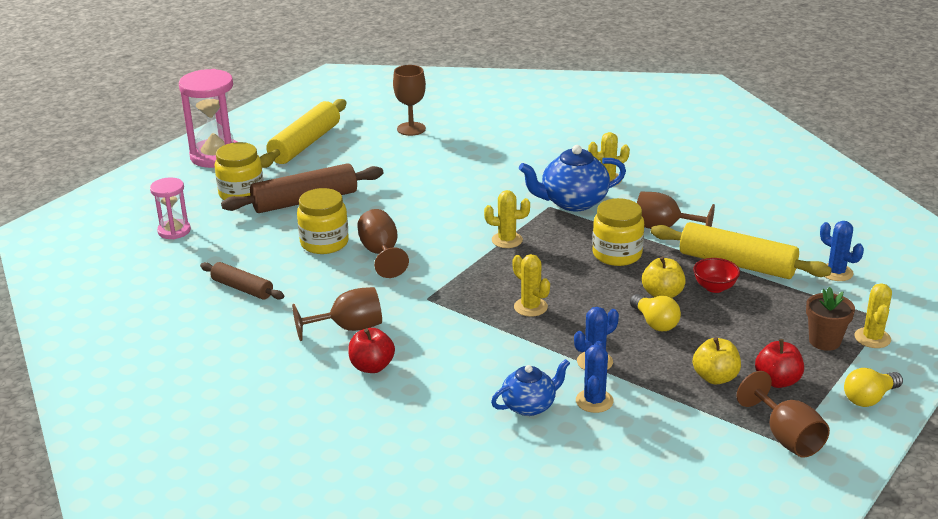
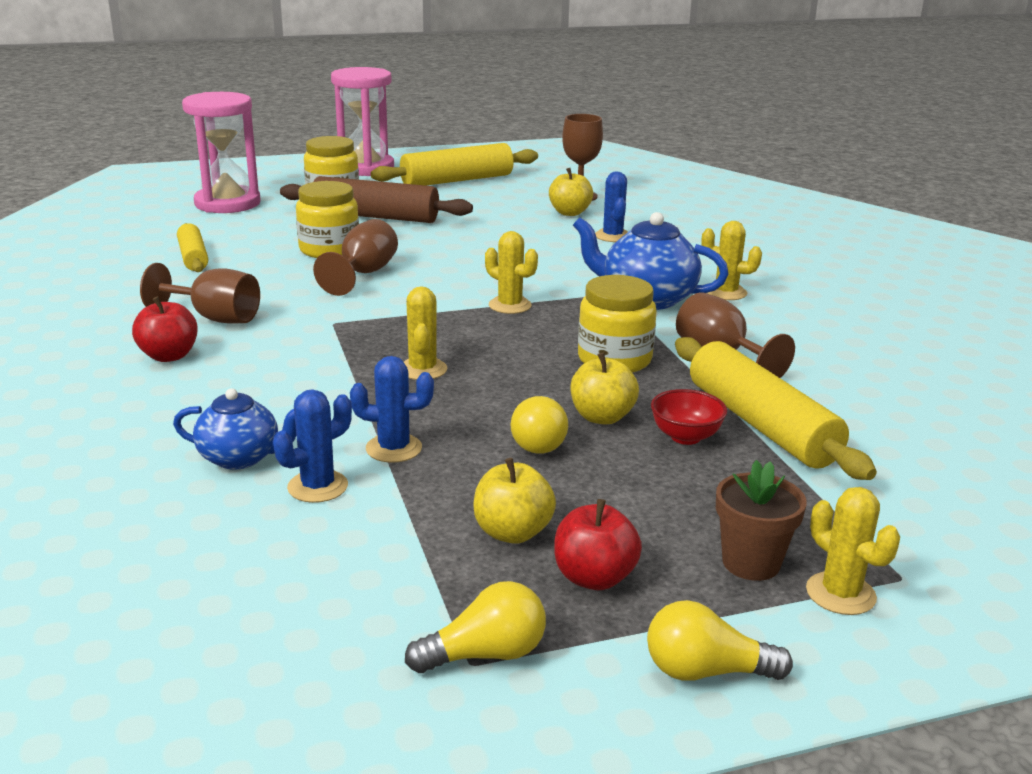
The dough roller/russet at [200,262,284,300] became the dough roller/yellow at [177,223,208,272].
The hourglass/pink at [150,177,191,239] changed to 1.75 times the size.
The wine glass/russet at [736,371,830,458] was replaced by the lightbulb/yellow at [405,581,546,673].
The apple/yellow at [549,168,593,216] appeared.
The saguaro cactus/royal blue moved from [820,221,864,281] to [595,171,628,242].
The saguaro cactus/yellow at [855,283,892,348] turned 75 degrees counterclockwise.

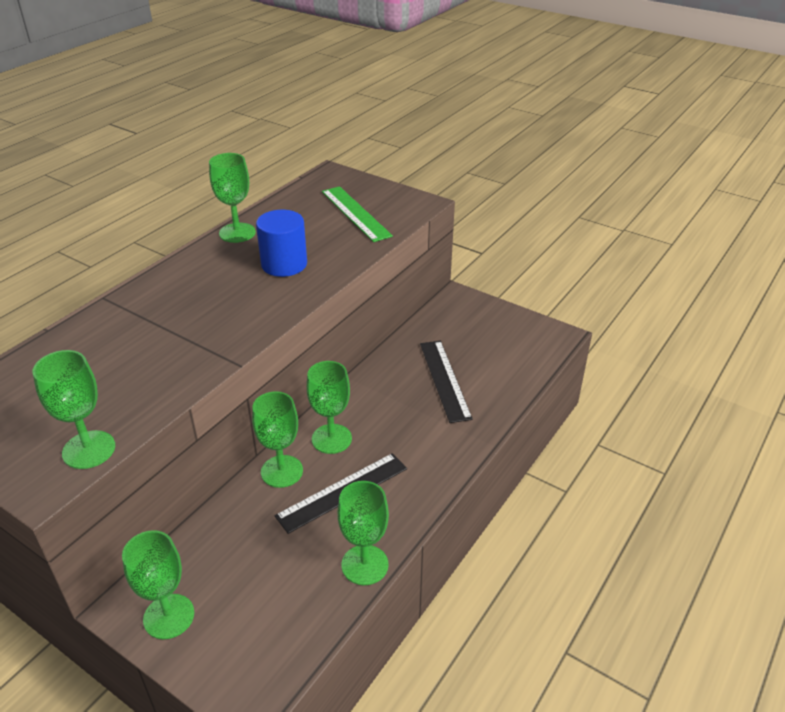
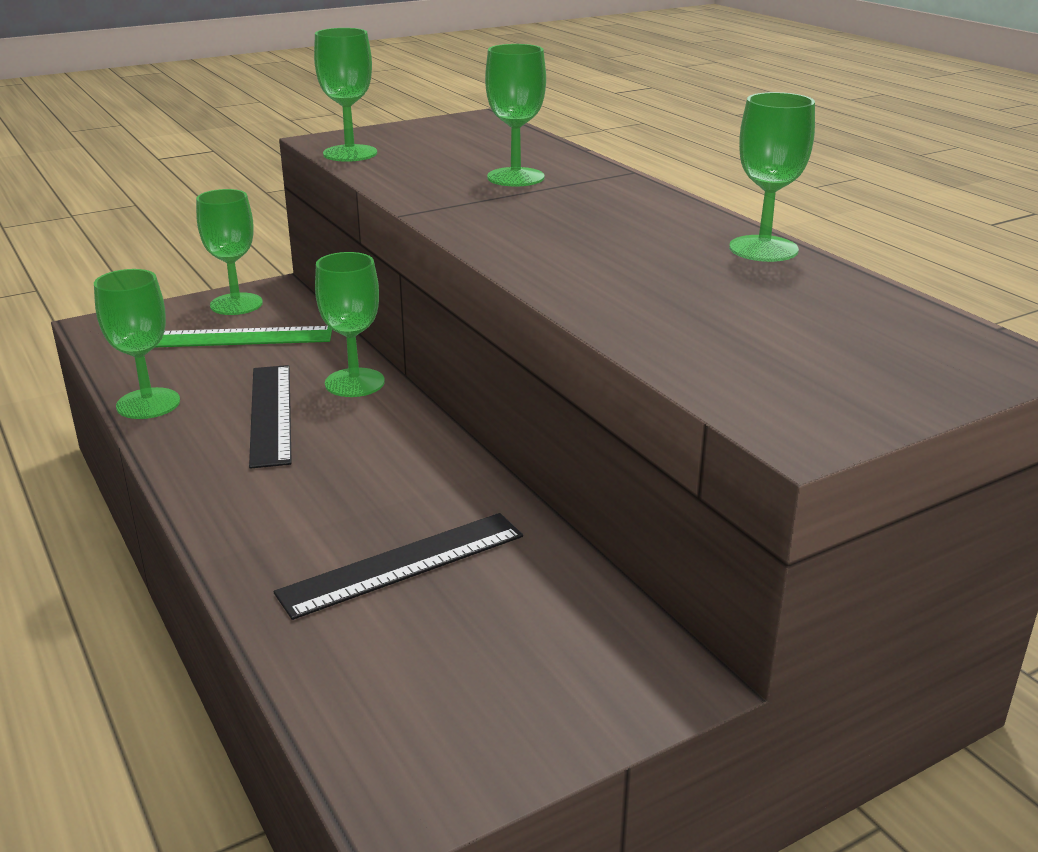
The ruler/leaf-green moved from [322,186,393,242] to [154,326,332,348].
The ruler/jet-black at [420,341,473,423] turned 45 degrees counterclockwise.
The wine glass/leaf-green moved from [307,361,352,454] to [485,44,546,187].
The cylinder/royal blue at [256,210,307,277] disappeared.

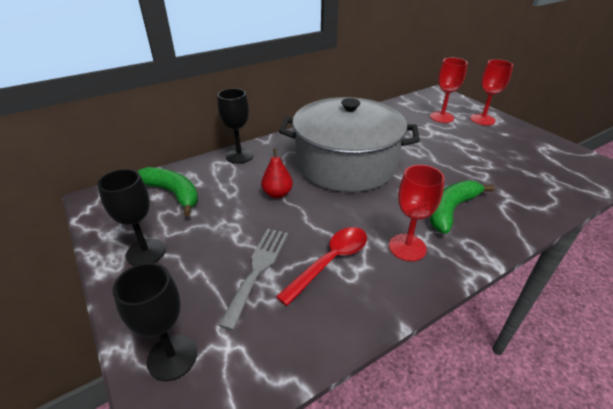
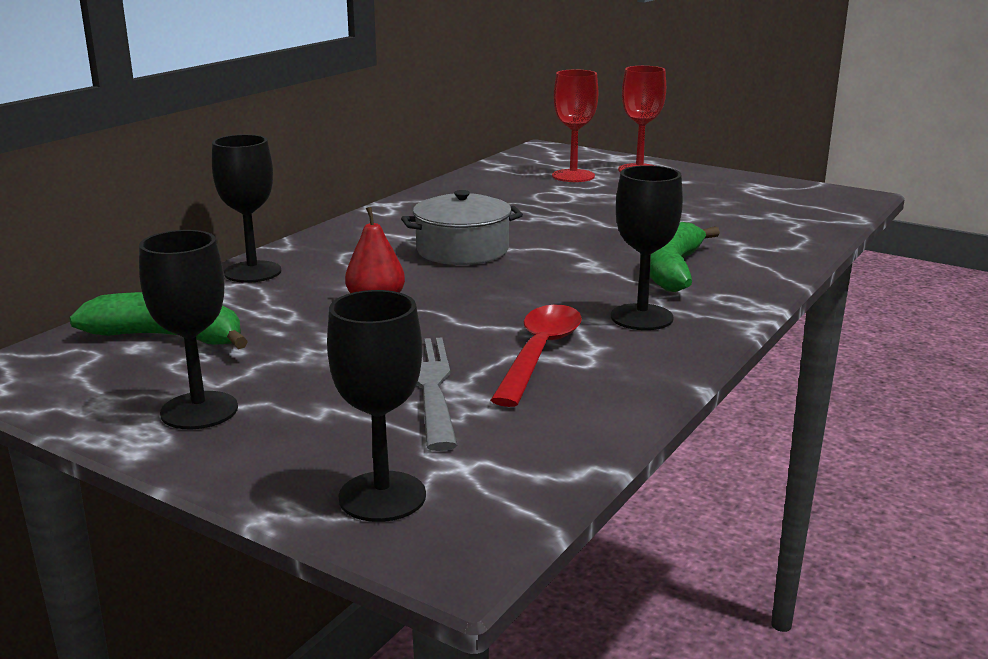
The stockpot/gray at [279,97,420,192] changed to 0.49 times the size.
The wine glass/scarlet at [389,165,445,261] became the wine glass/jet-black at [611,165,683,330].

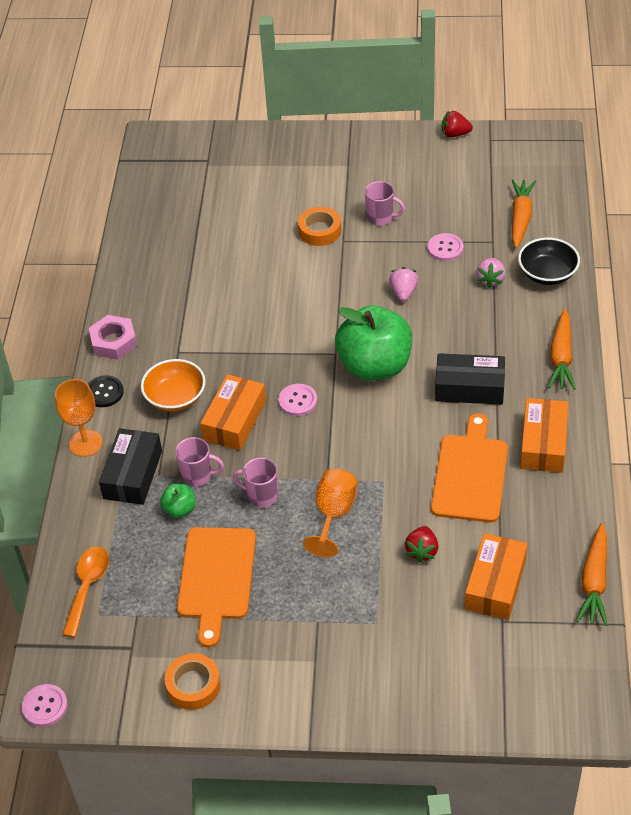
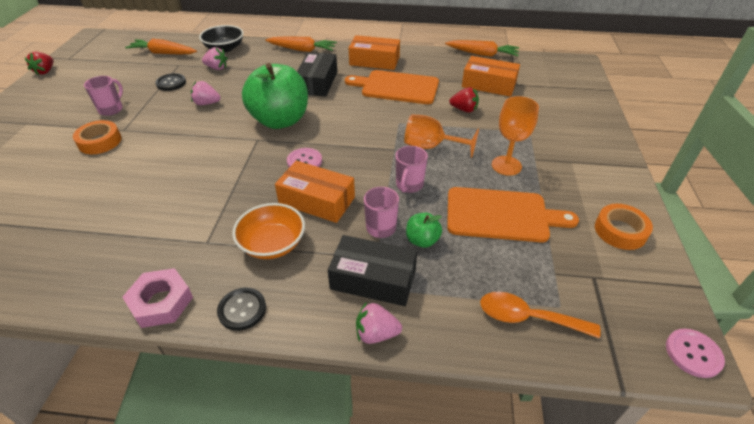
The shirt button/pink at [428,233,464,261] became the shirt button/jet-black at [155,73,186,91].
The berry/pink at [356,302,402,344] appeared.
The wine glass/bright orange moved from [55,379,103,457] to [492,96,539,176].

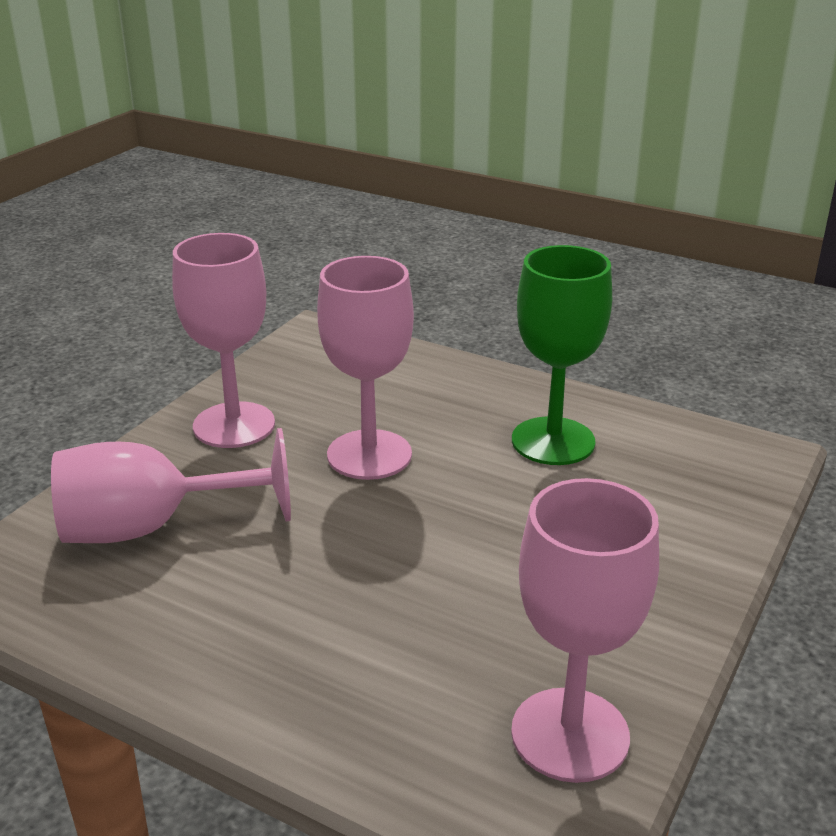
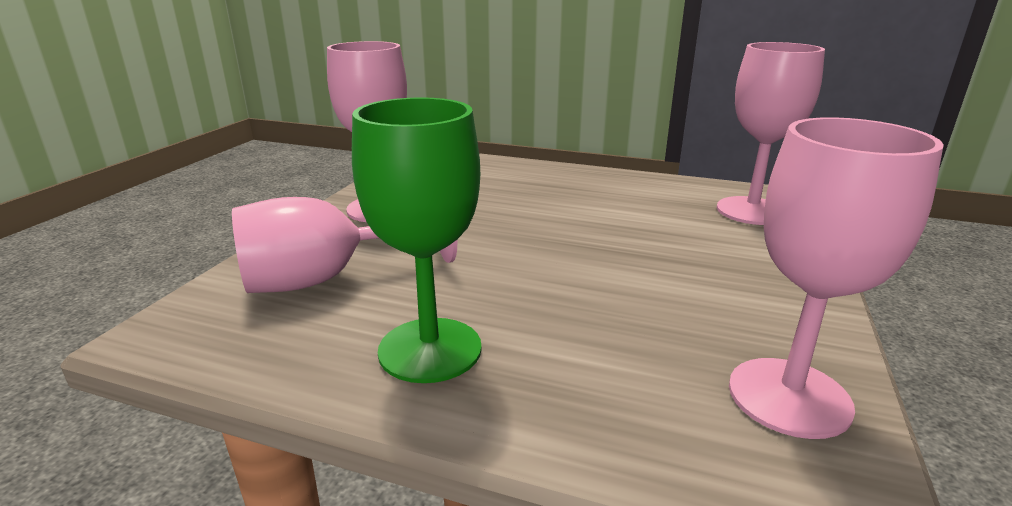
The wine glass/leaf-green moved from [512,245,612,465] to [352,97,482,383].
The wine glass/pink moved from [317,256,414,480] to [717,42,825,225].

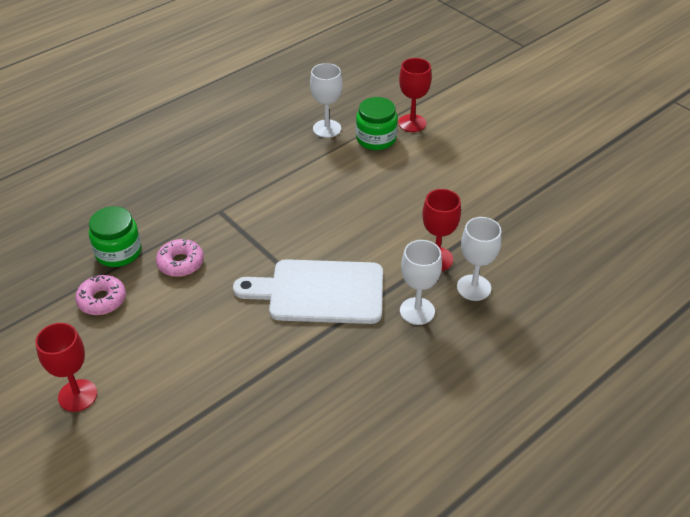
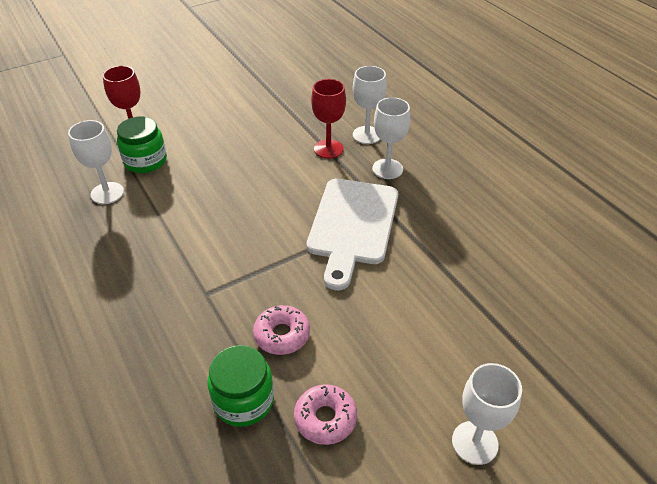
The wine glass/scarlet at [35,323,97,412] became the wine glass/snow-white at [452,363,522,465].

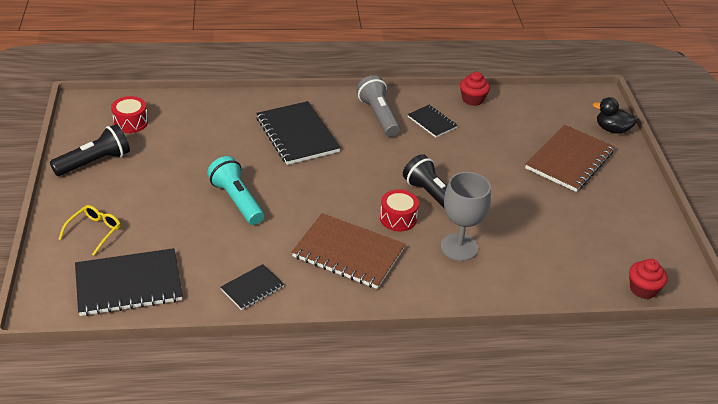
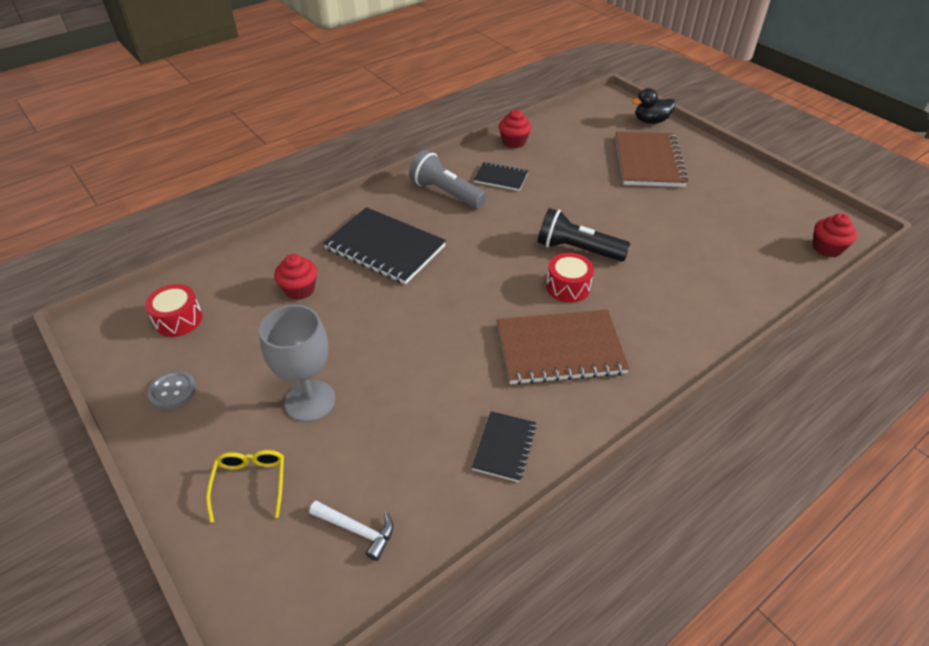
The torch/jet-black at [50,124,130,176] was replaced by the shirt button/gray at [147,371,196,410].
The wine glass/gray moved from [441,172,491,261] to [259,305,336,422].
The cupcake/scarlet at [274,254,317,300] appeared.
The exercise book/jet-black at [75,248,183,316] was replaced by the claw hammer/snow-white at [309,501,394,561].
The torch/aqua at [207,156,264,225] disappeared.

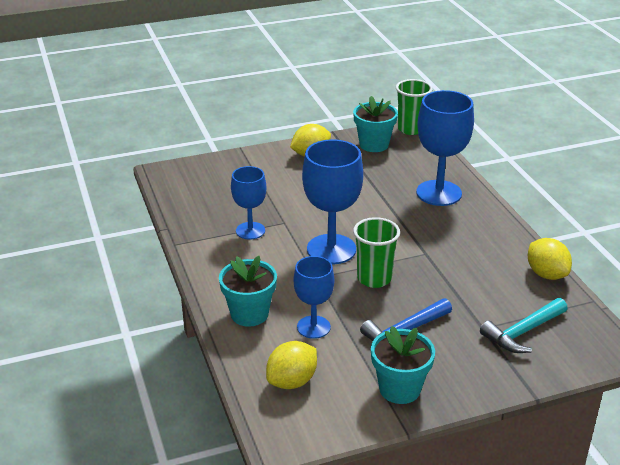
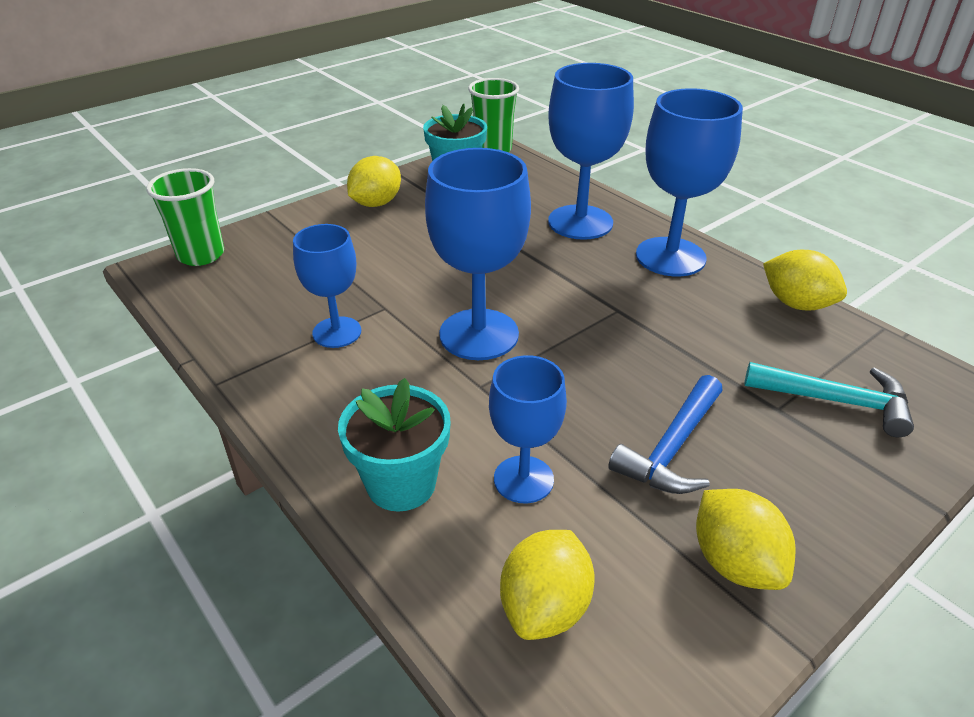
The beaker/leaf-green moved from [353,217,400,288] to [146,168,224,266].
The wine glass/royal blue at [636,88,743,276] appeared.
The potted plant/aqua at [371,326,435,404] was replaced by the lemon/yellow at [696,489,796,590].
The claw hammer/aqua at [480,298,568,353] turned 105 degrees counterclockwise.

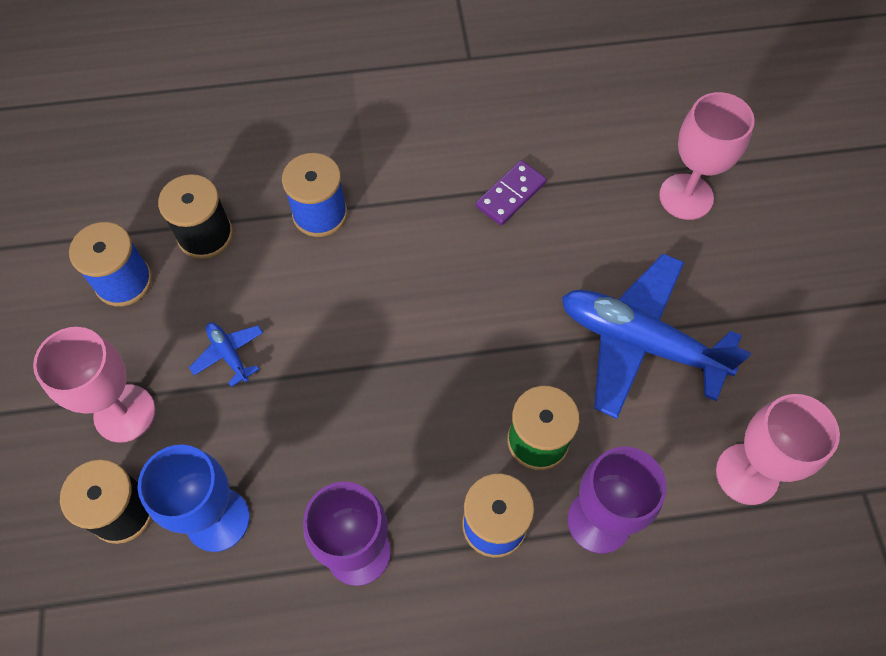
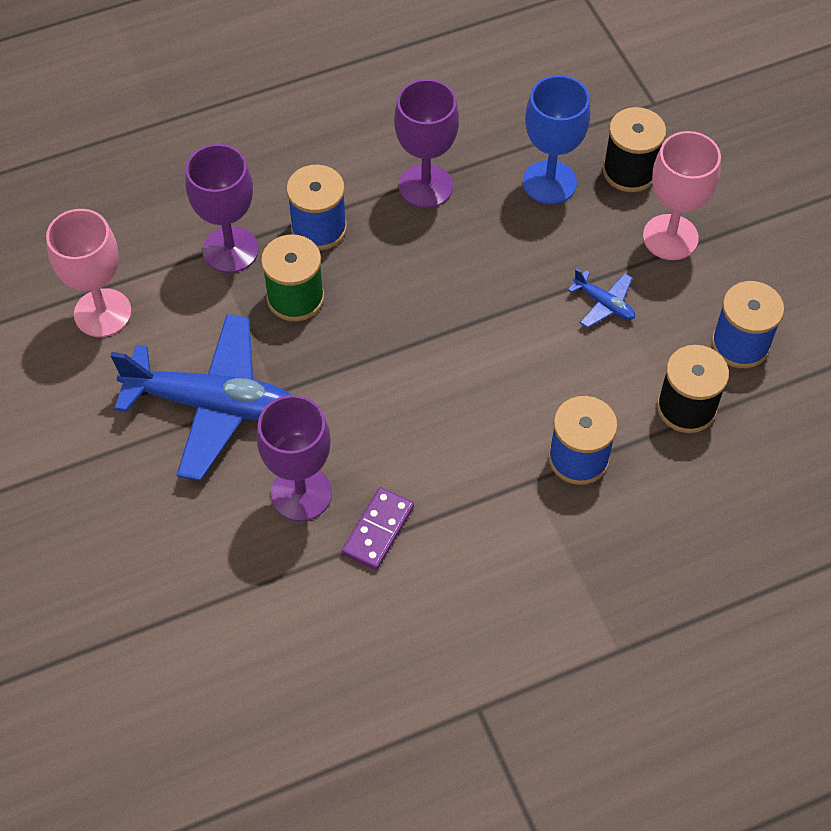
The wine glass/royal purple at [257,395,332,521] appeared.
The wine glass/pink at [659,92,755,220] disappeared.

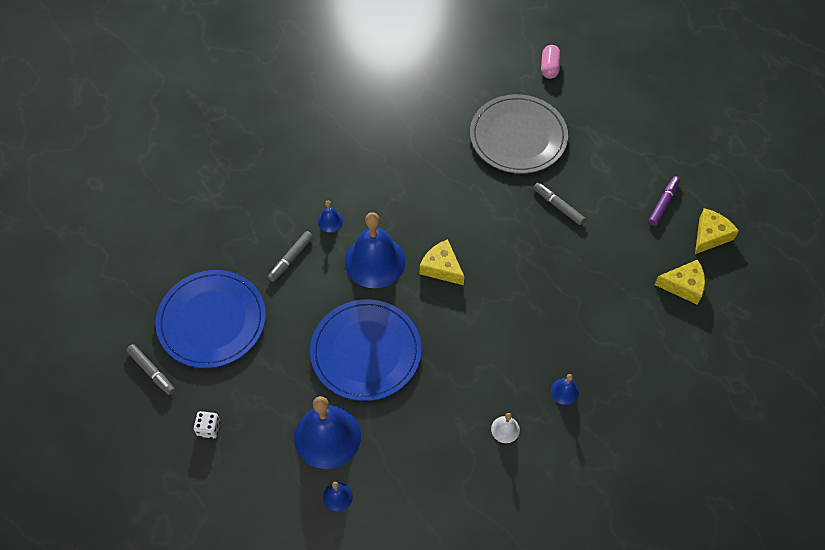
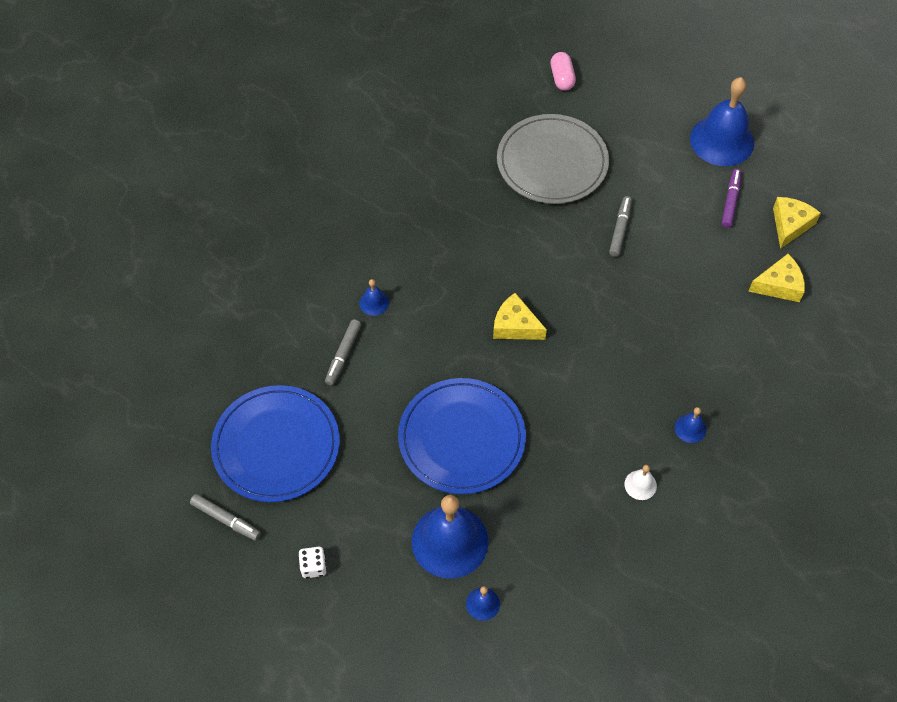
The marker pen/gray at [534,183,585,225] turned 75 degrees clockwise.
The bell/royal blue moved from [345,212,406,288] to [690,77,754,166].

